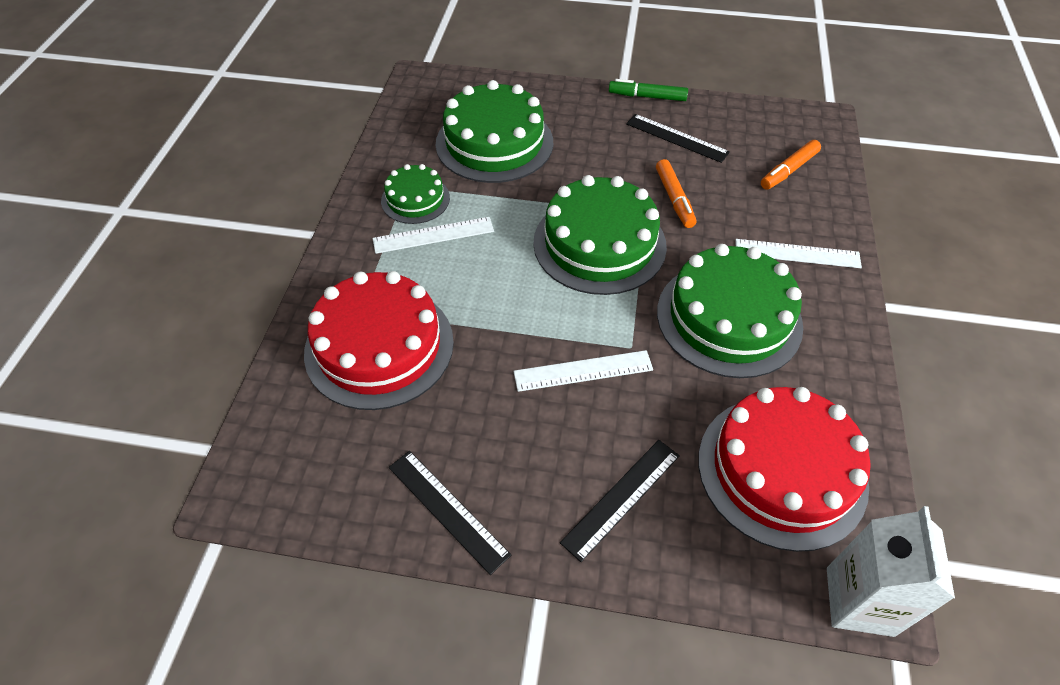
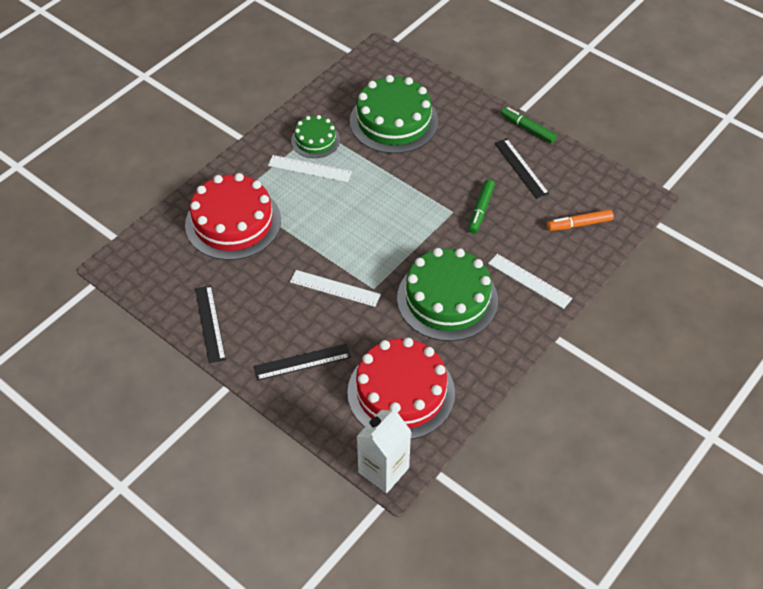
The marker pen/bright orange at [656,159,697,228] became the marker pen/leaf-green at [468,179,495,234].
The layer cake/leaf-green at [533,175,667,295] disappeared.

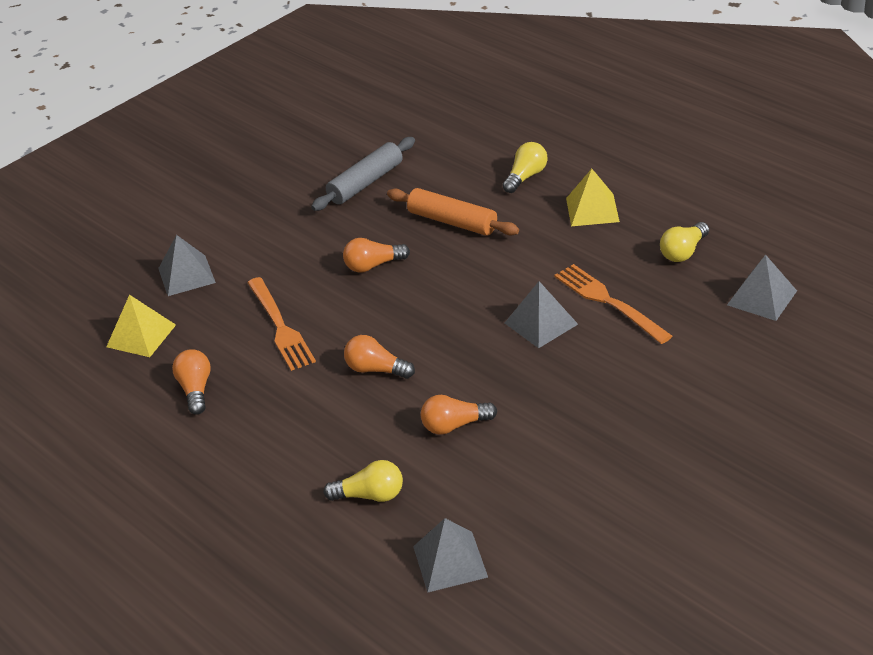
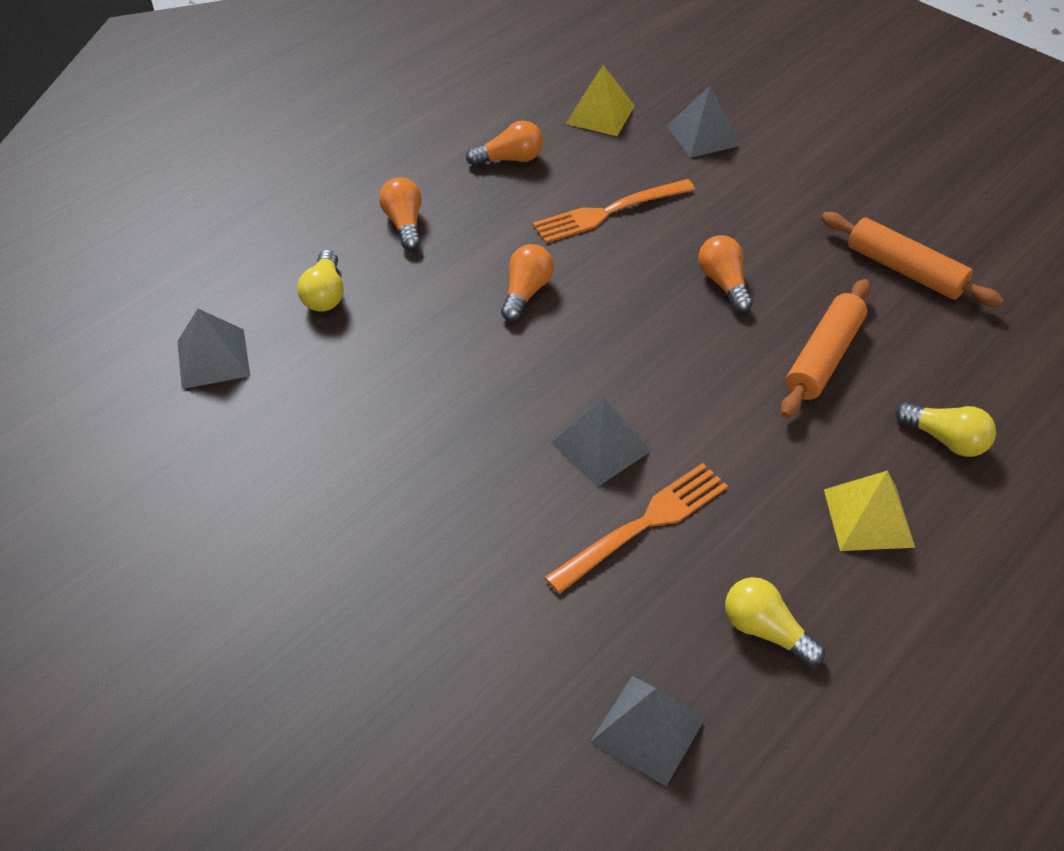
The lightbulb/bright orange moved from [421,395,497,435] to [379,177,422,250].
The dough roller/gray at [311,137,415,211] became the dough roller/bright orange at [821,212,1004,307].

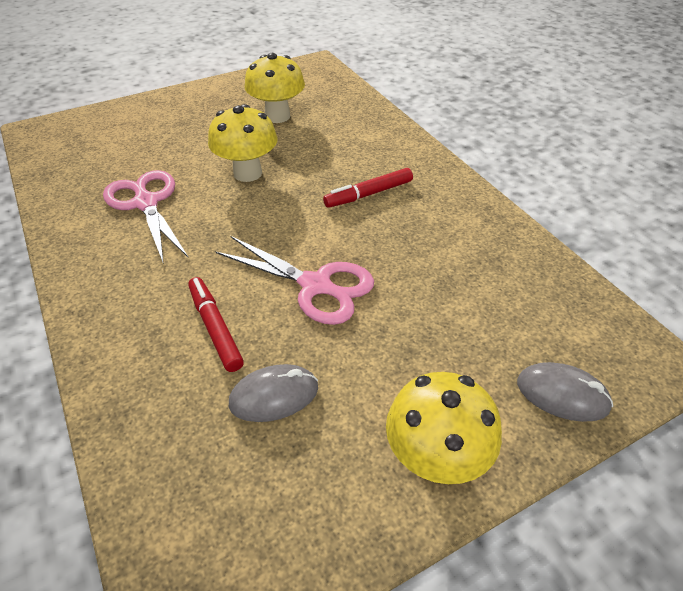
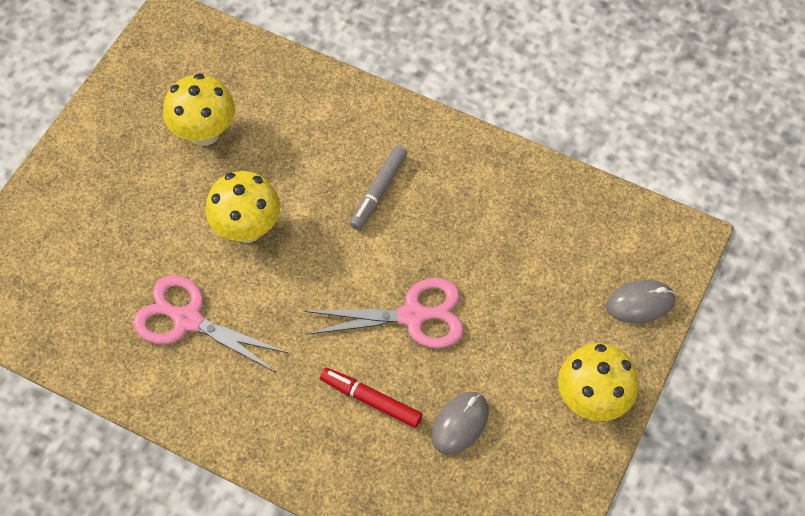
The marker pen/scarlet at [323,168,413,208] became the marker pen/gray at [350,145,407,230].

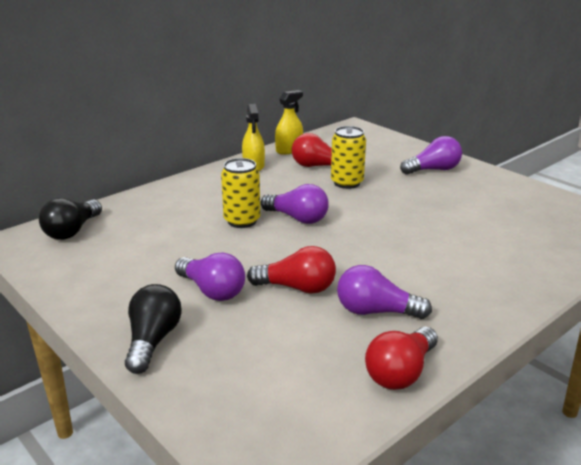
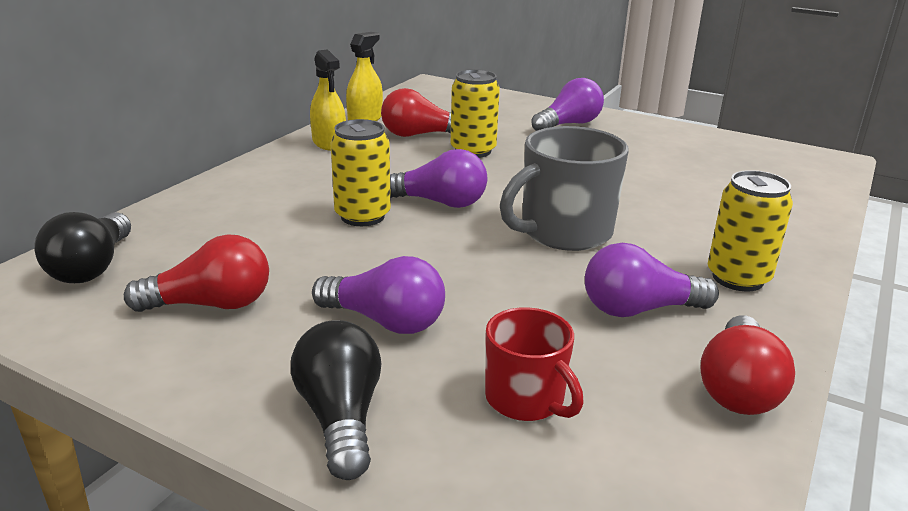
The lightbulb/scarlet moved from [247,246,336,294] to [124,234,269,312].
The coffee mug/scarlet at [485,307,584,421] appeared.
The coffee mug/gray at [500,126,628,251] appeared.
The can/yellow at [708,170,793,291] appeared.

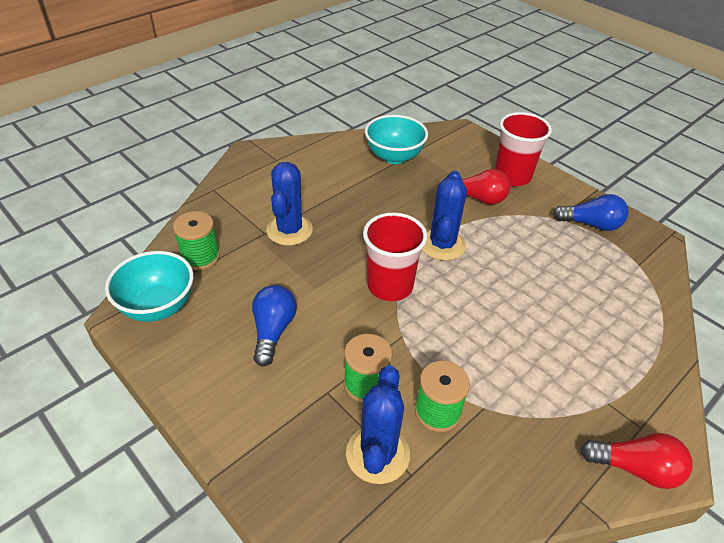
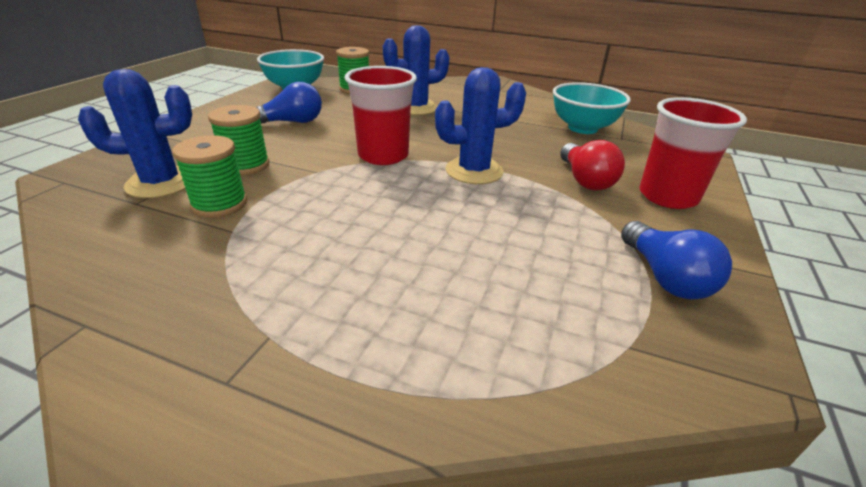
The lightbulb/scarlet at [580,433,693,489] disappeared.

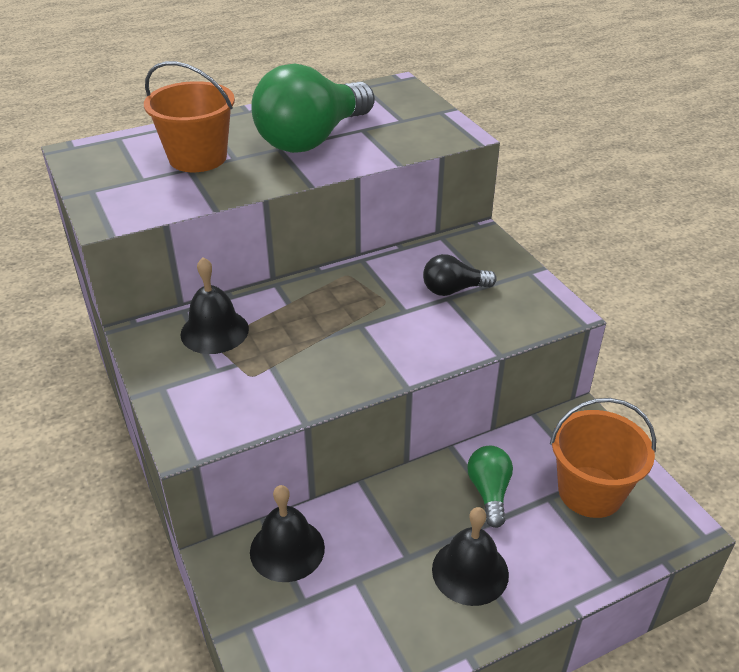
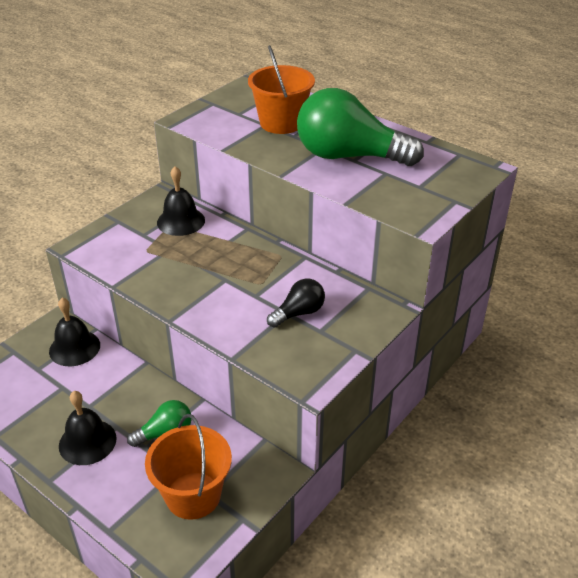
The lightbulb/jet-black at [423,254,497,296] turned 90 degrees clockwise.

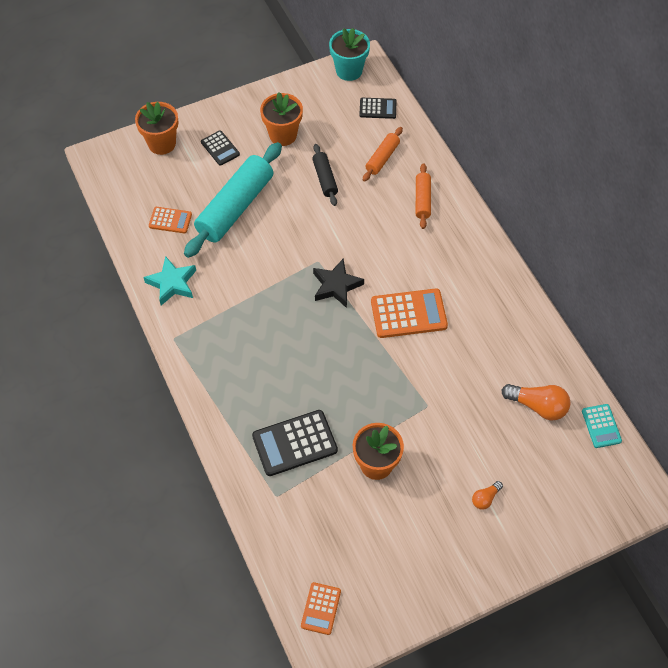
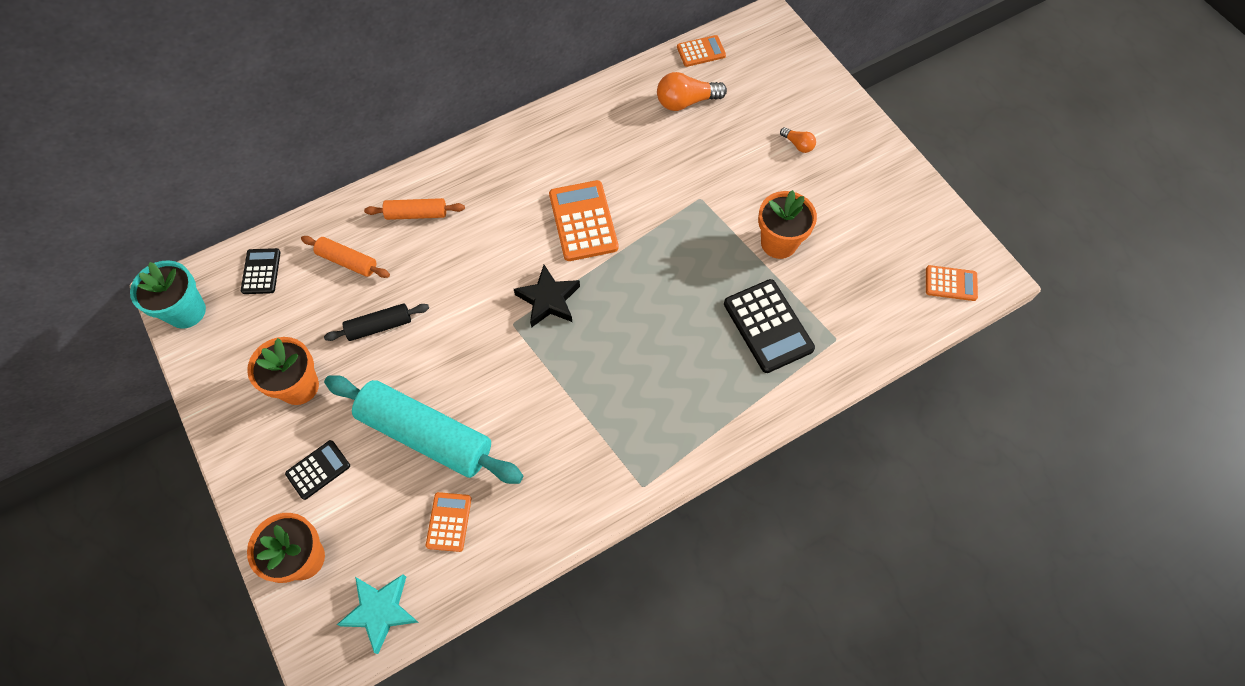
The star shape/aqua moved from [143,256,196,306] to [337,574,418,654].
The lightbulb/bright orange at [502,384,570,420] turned 120 degrees counterclockwise.
The pocket calculator/aqua at [582,404,622,448] became the pocket calculator/bright orange at [677,35,726,67].

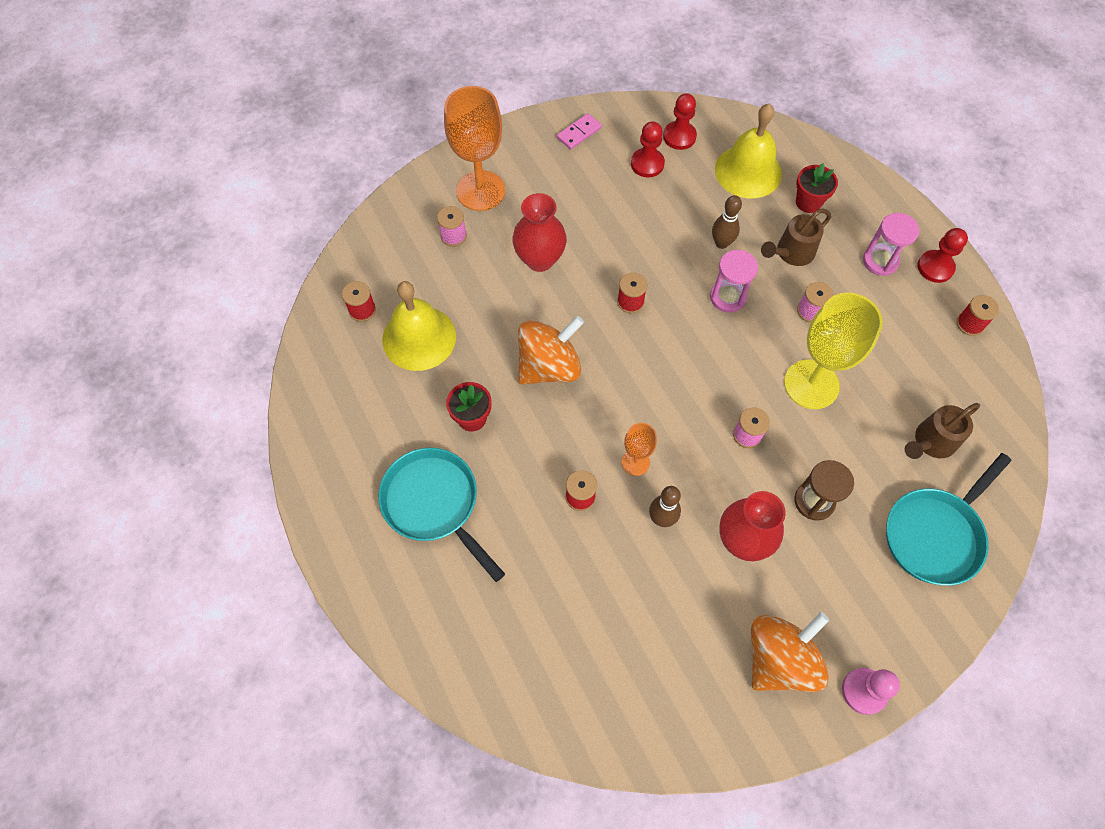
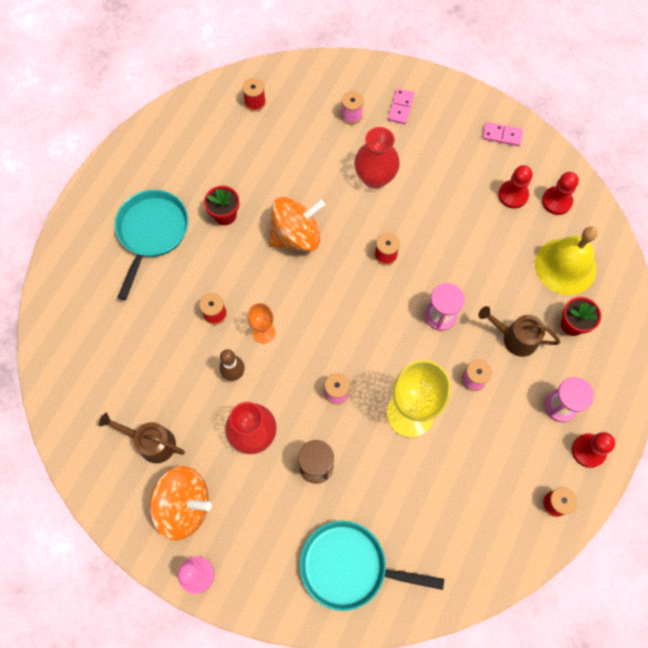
The sprinkling can/russet moved from [905,403,980,459] to [99,413,185,463].
The spinning top/bright orange at [518,316,584,385] turned 45 degrees counterclockwise.
The wine glass/bright orange at [444,86,505,211] was replaced by the domino tile/pink at [388,88,415,124].
The bell/yellow at [382,281,456,371] disappeared.
The bowling pin/russet at [712,195,742,249] disappeared.

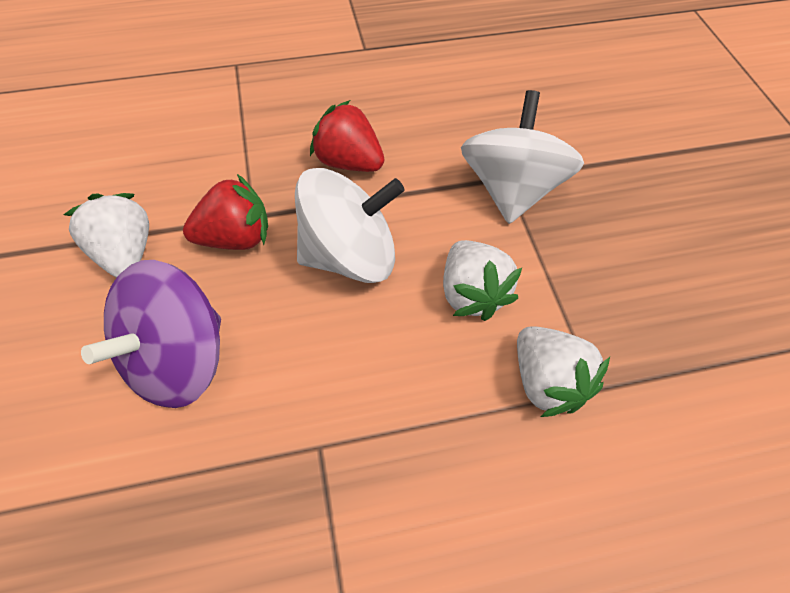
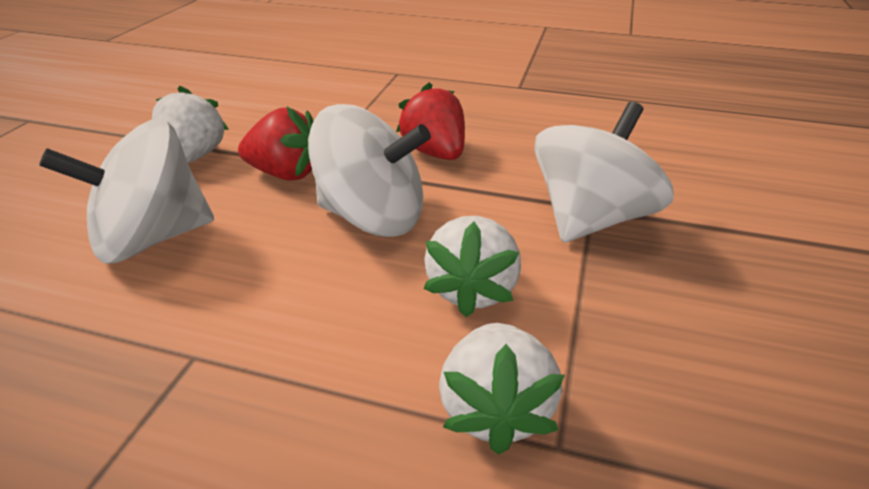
The spinning top/royal purple at [81,260,221,408] became the spinning top/snow-white at [39,119,214,264].

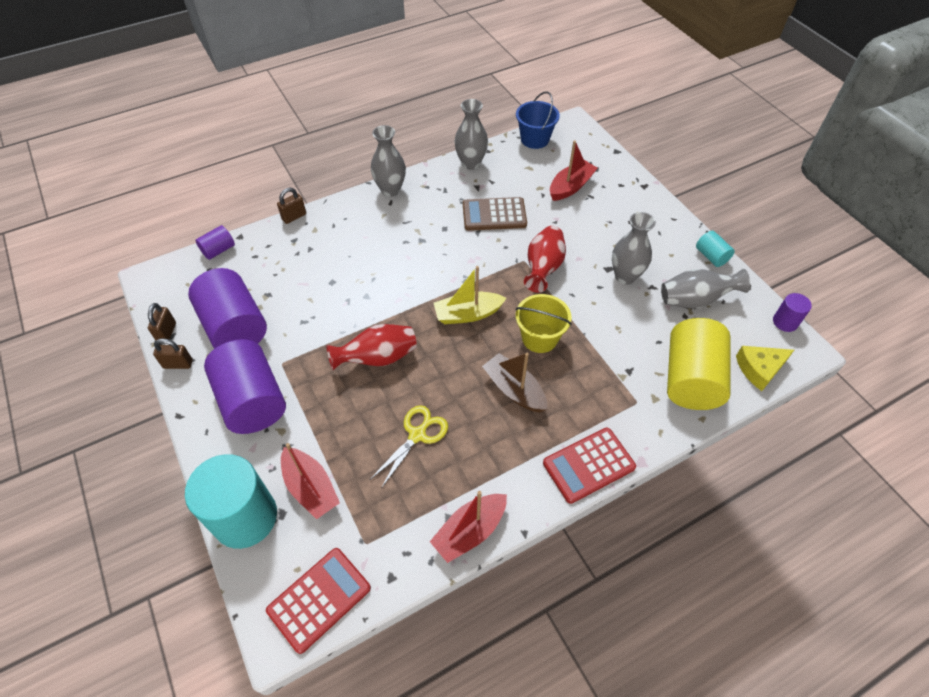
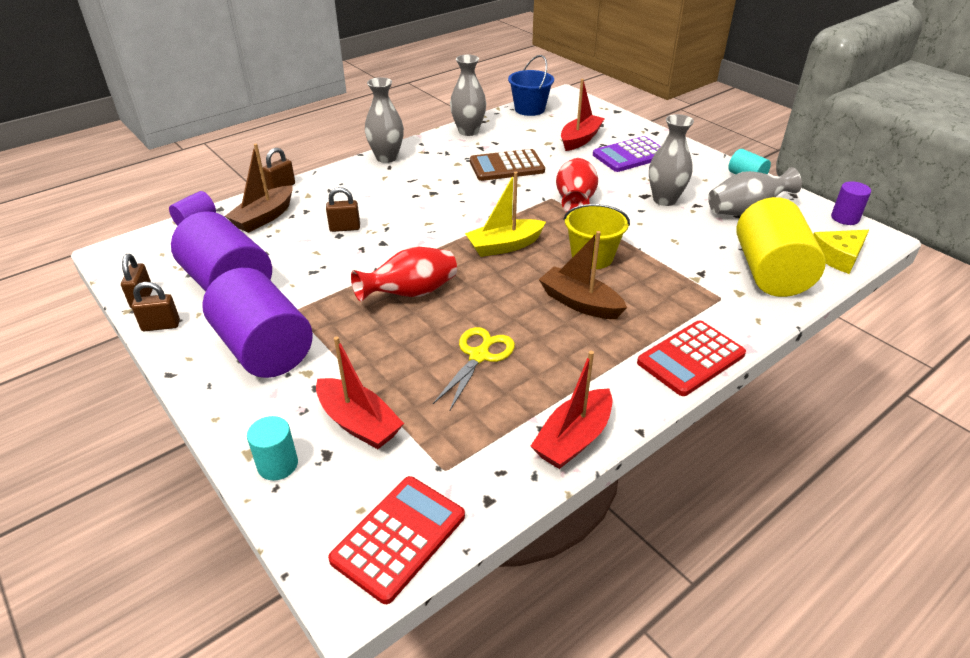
The toy boat/russet at [225,144,293,233] appeared.
The cylinder/aqua at [185,454,277,549] changed to 0.47 times the size.
The padlock/russet at [326,187,360,232] appeared.
The pocket calculator/royal purple at [593,136,660,172] appeared.

